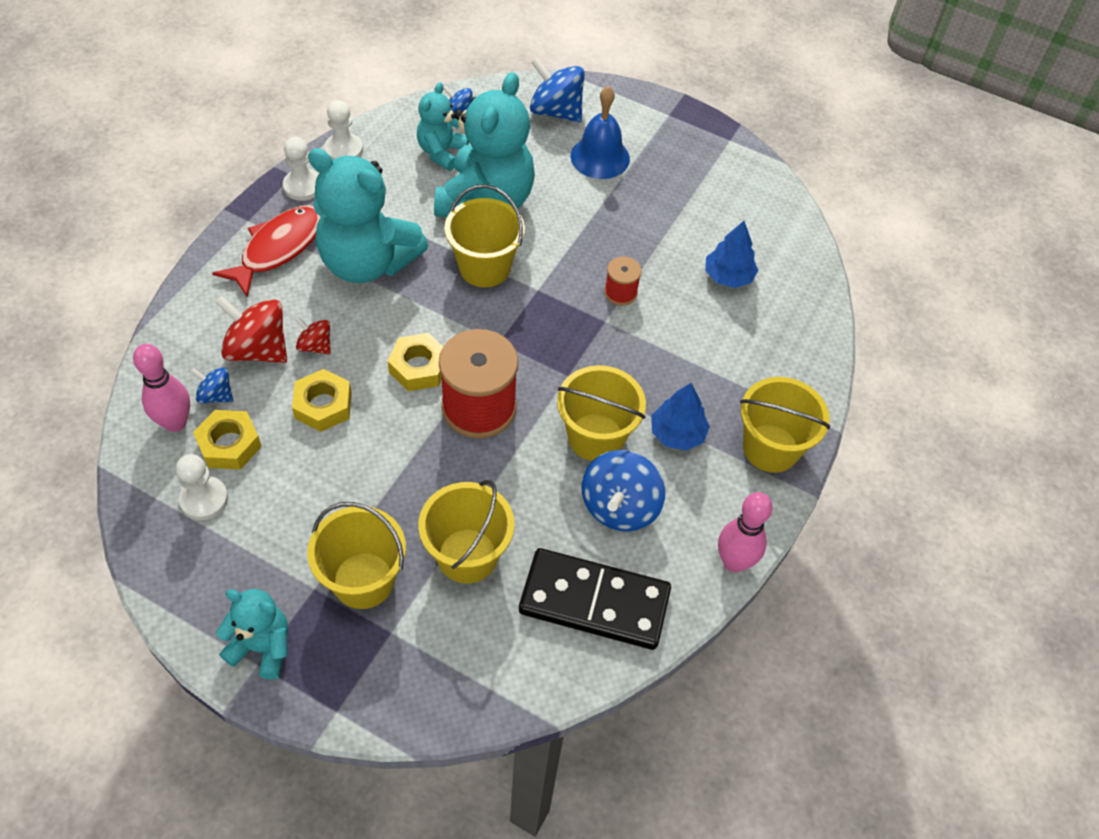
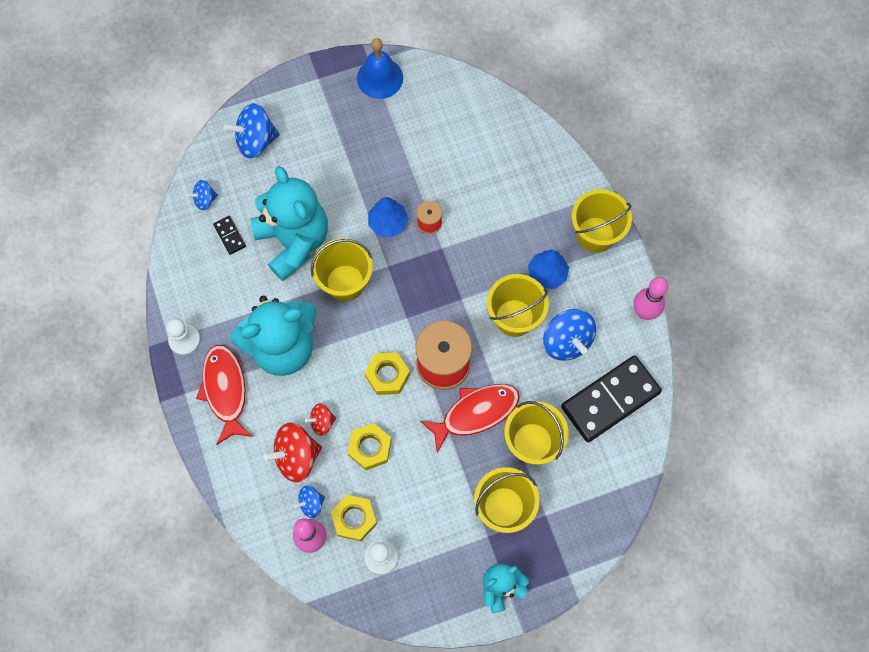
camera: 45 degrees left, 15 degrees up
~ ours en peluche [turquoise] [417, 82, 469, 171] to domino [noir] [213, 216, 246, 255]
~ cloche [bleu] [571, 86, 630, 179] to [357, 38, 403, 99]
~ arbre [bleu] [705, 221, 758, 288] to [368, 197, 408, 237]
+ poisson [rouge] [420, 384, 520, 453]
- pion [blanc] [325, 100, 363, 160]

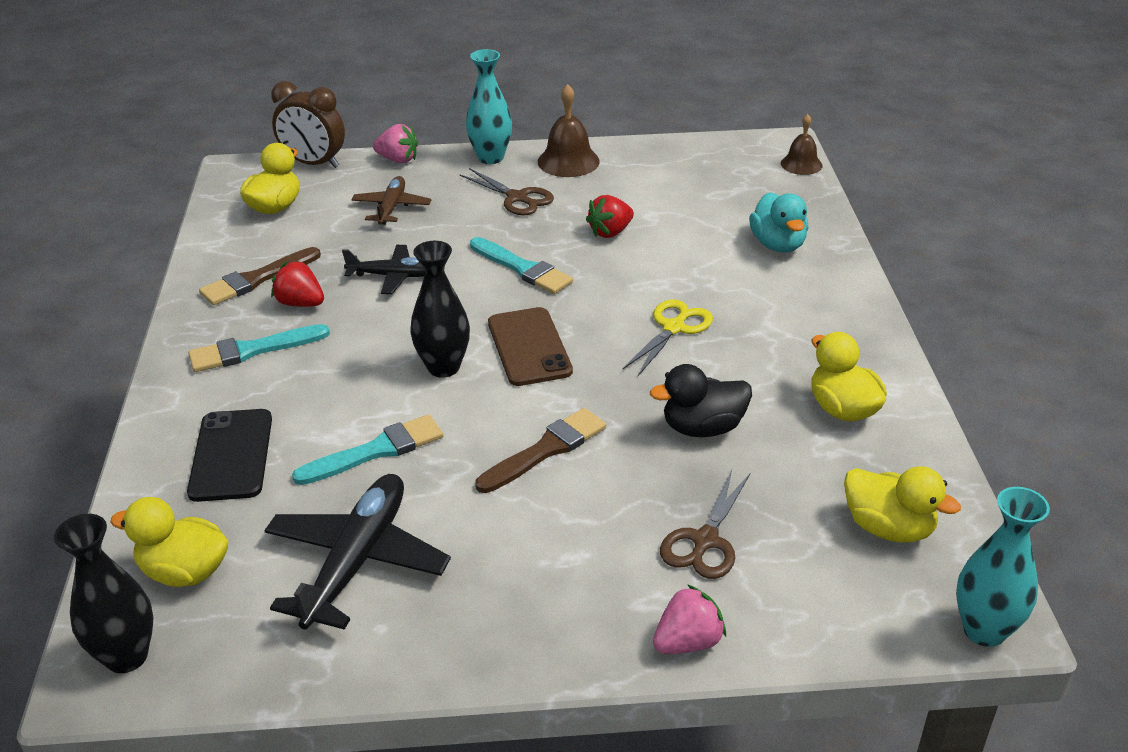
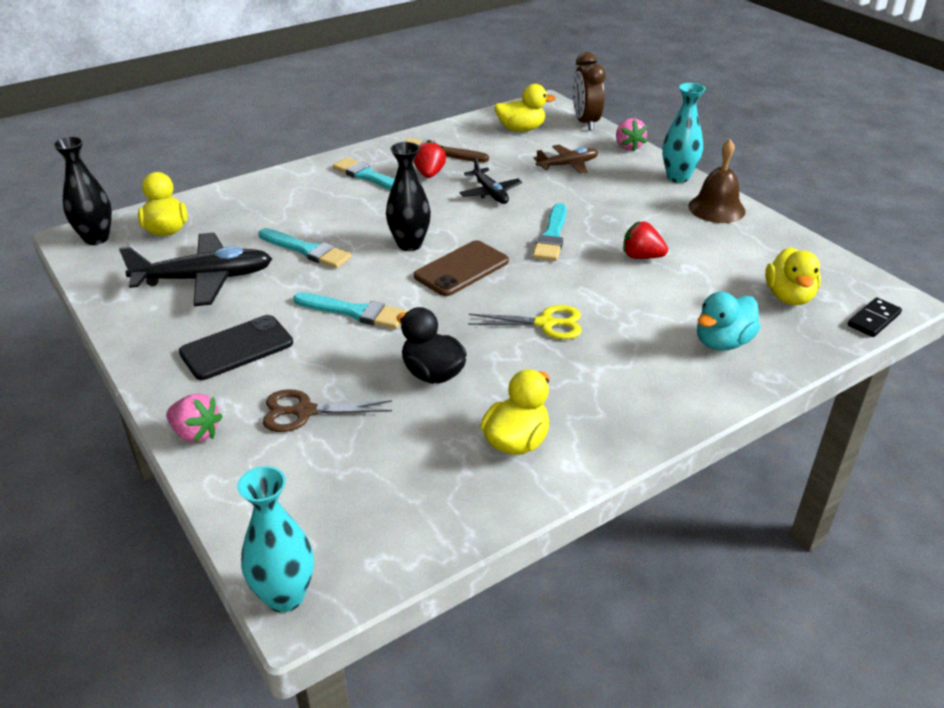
camera: 60 degrees right, 0 degrees up
~ téléphone [noir] [187, 409, 272, 502] to [179, 315, 293, 380]
~ pinceau [marron] [475, 408, 606, 493] to pinceau [turquoise] [293, 292, 407, 329]
~ canard [jaune] [844, 466, 961, 543] to [765, 247, 821, 305]
~ cloche [marron] [781, 114, 822, 175] to domino [noir] [848, 297, 902, 337]
- ciseaux [marron] [460, 168, 554, 215]

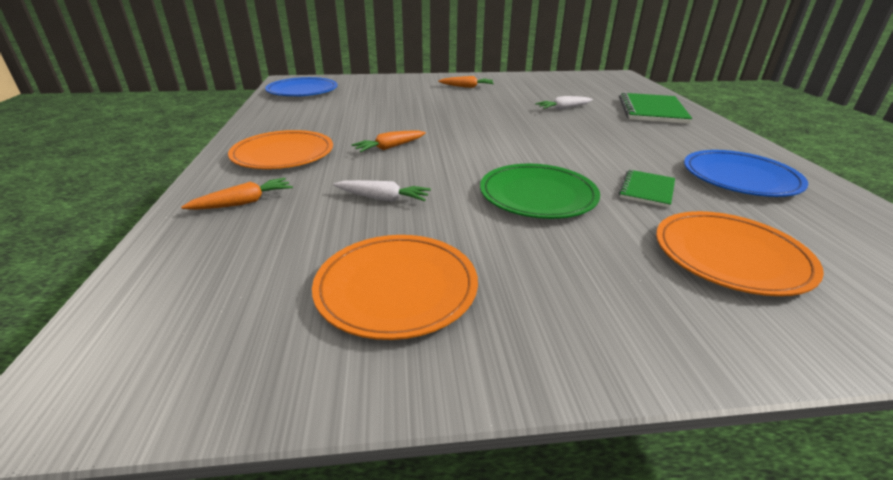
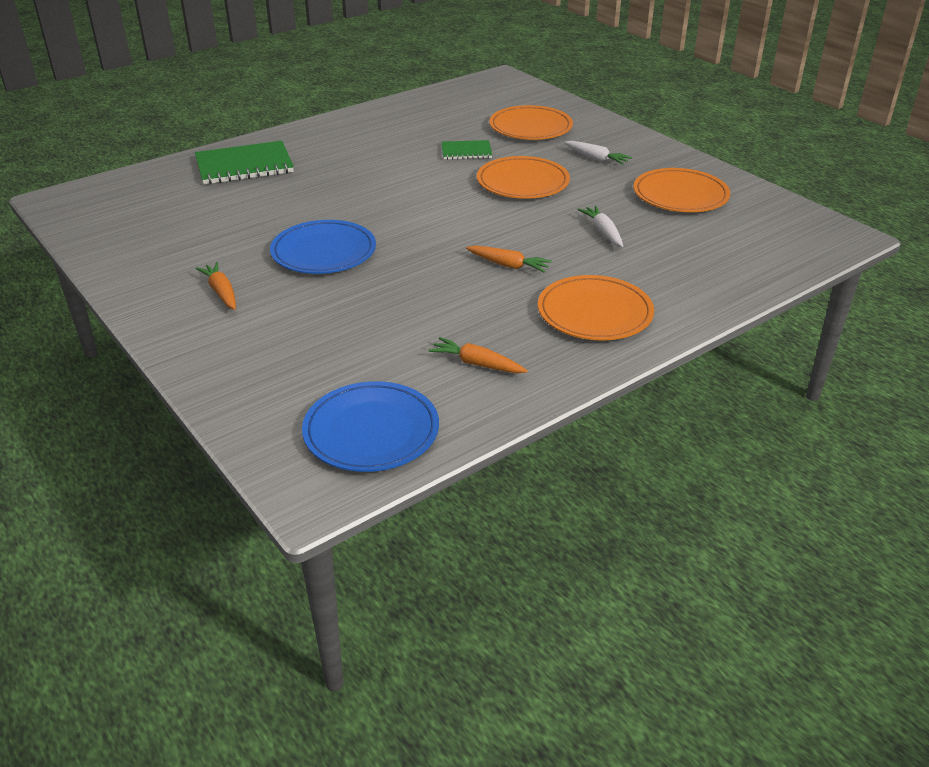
camera: 120 degrees left, 5 degrees up
~ assiette [bleu] [684, 150, 808, 197] to [270, 220, 376, 274]
~ carotte [orange] [181, 178, 293, 210] to [428, 337, 528, 373]
~ assiette [vert] [480, 164, 600, 219] to assiette [orange] [477, 156, 570, 199]
~ carotte [blanc] [535, 96, 593, 110] to [564, 141, 632, 165]

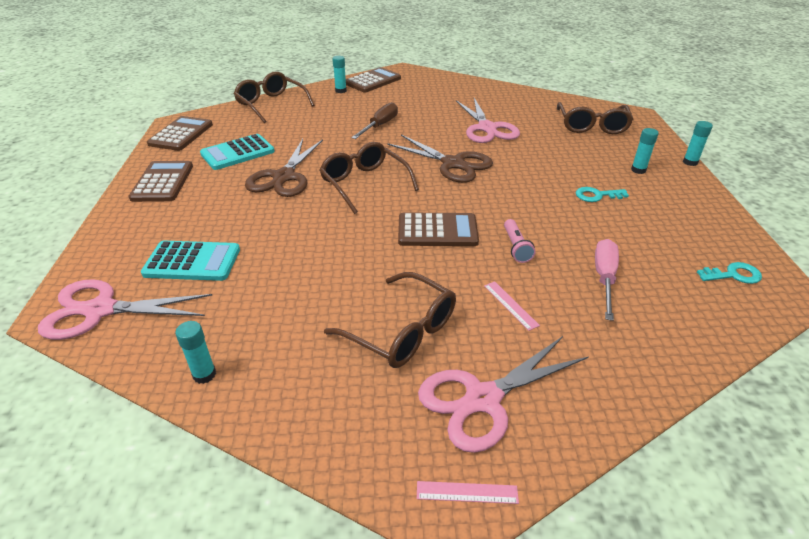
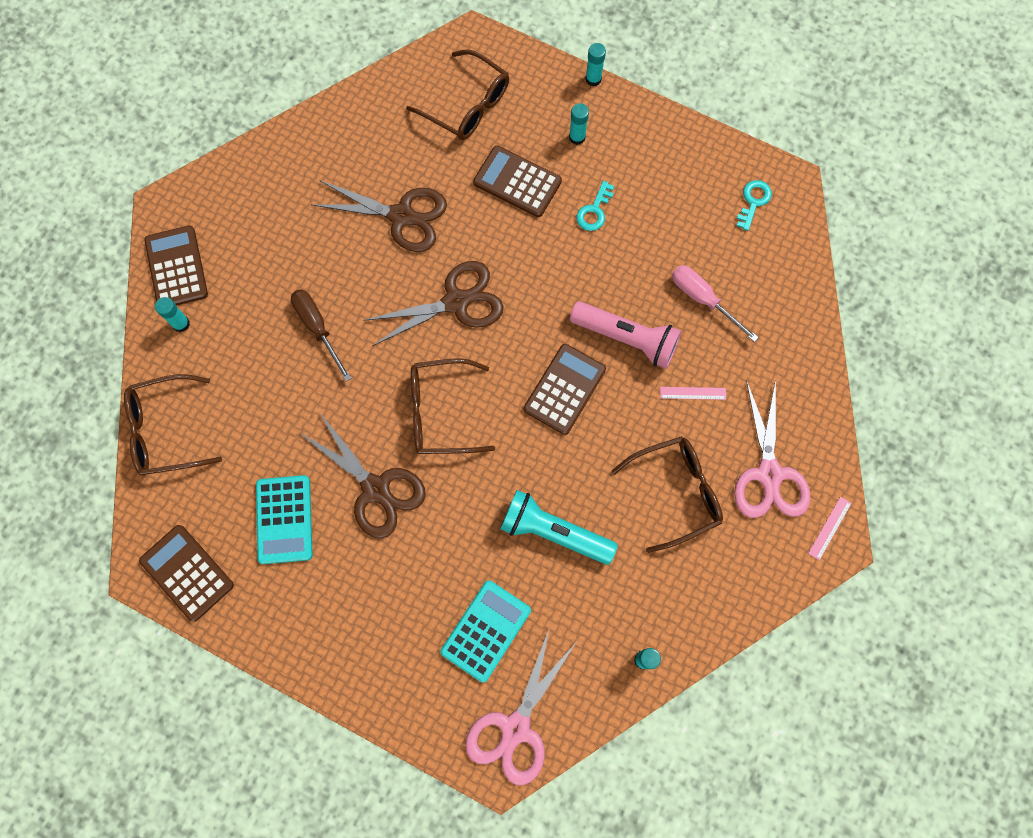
camera: 60 degrees left, 35 degrees up
~ ciseaux [rose] [456, 98, 520, 143] to ciseaux [marron] [311, 180, 447, 252]
~ calculatrice [marron] [128, 161, 193, 202] to [473, 145, 562, 217]
+ lampe de poche [turquoise] [500, 490, 618, 565]
~ lampe de poche [rose] [504, 219, 536, 263] = [570, 301, 682, 369] x1.86

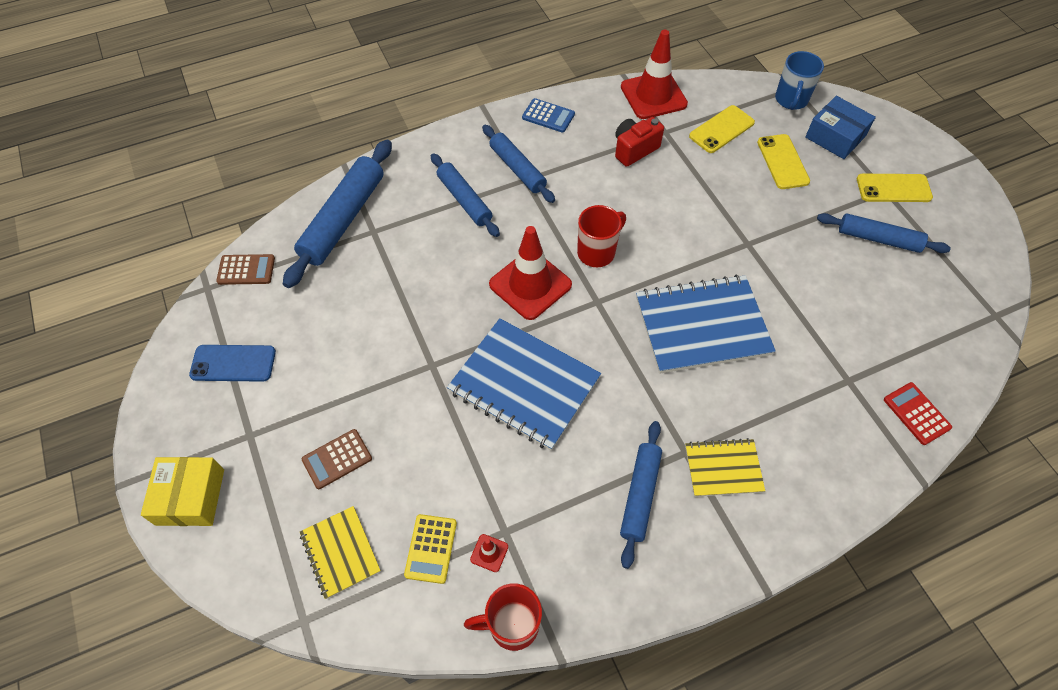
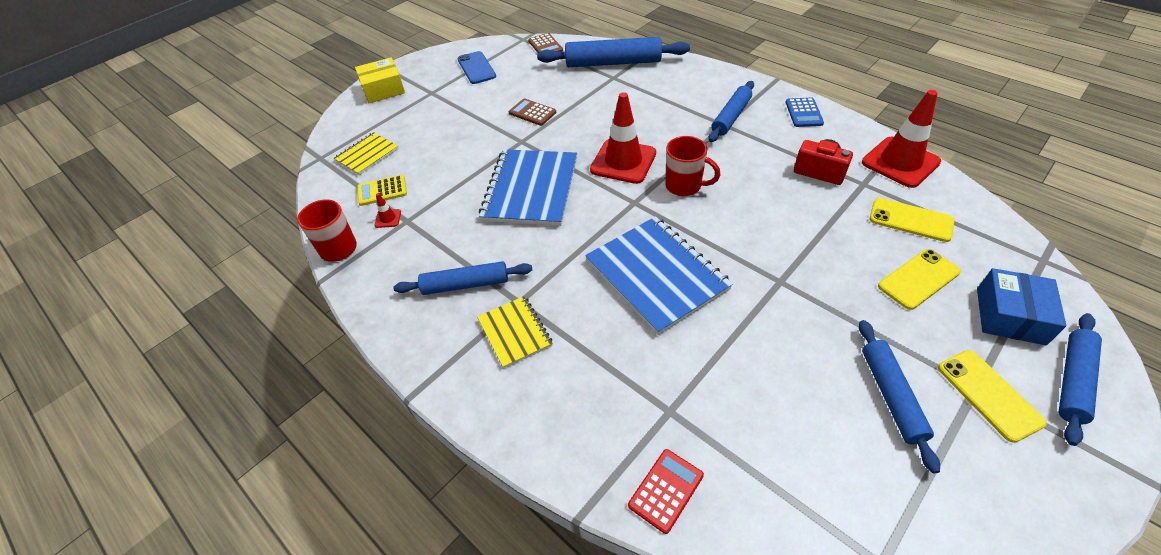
camera: 70 degrees right, 10 degrees down
~ calculatrice [marron] [302, 429, 372, 489] to [509, 98, 556, 126]
~ rouleau à pâtisserie [bleu] [431, 153, 500, 237] to [1059, 313, 1102, 446]
- tasse [bleu] [775, 51, 824, 110]

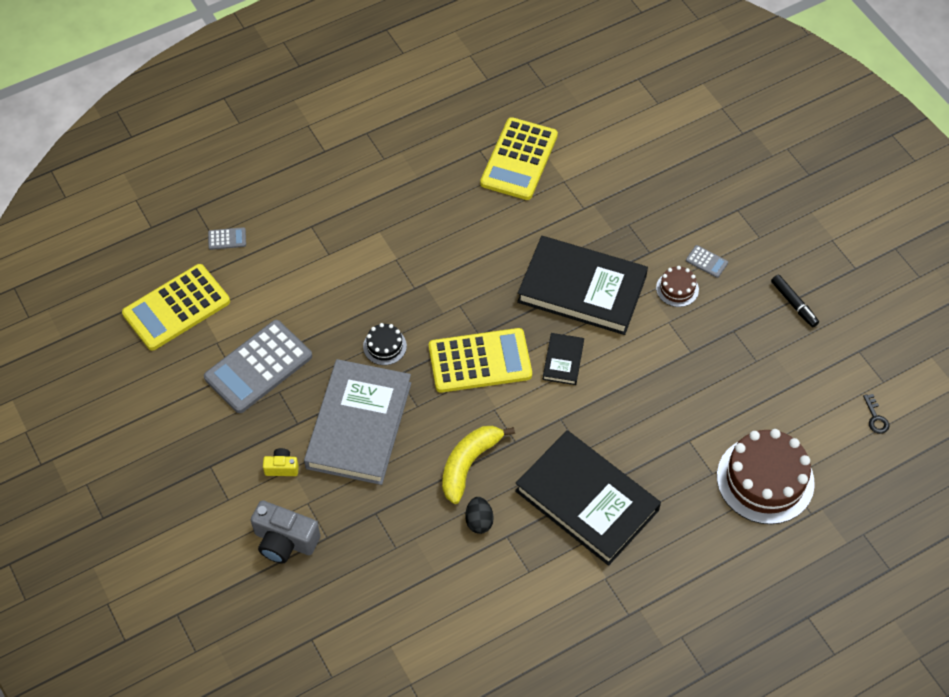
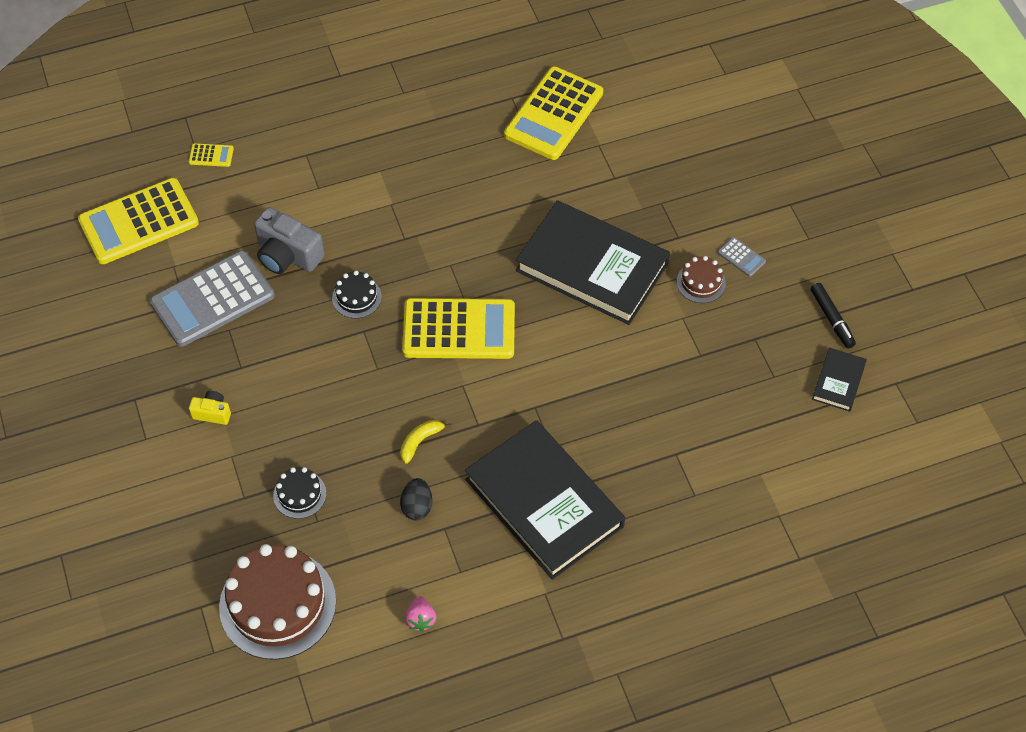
camera: 10 degrees right, 0 degrees up
~ calculatrice [gris] [208, 227, 246, 250] to calculatrice [jaune] [189, 143, 234, 167]
~ gâteau [marron] [717, 429, 815, 524] to [219, 544, 336, 660]
~ appareil photo [gris] [251, 500, 321, 564] to [254, 207, 325, 274]
+ gâteau [noir] [273, 467, 326, 519]
~ banane [jaune] [442, 426, 515, 504] = [400, 420, 451, 464] x0.54
+ fraise [rose] [405, 596, 436, 632]
~ livre [noir] [543, 333, 584, 385] to [812, 348, 867, 412]
- livre [gris] [304, 359, 411, 485]
- clé [noir] [863, 394, 889, 434]

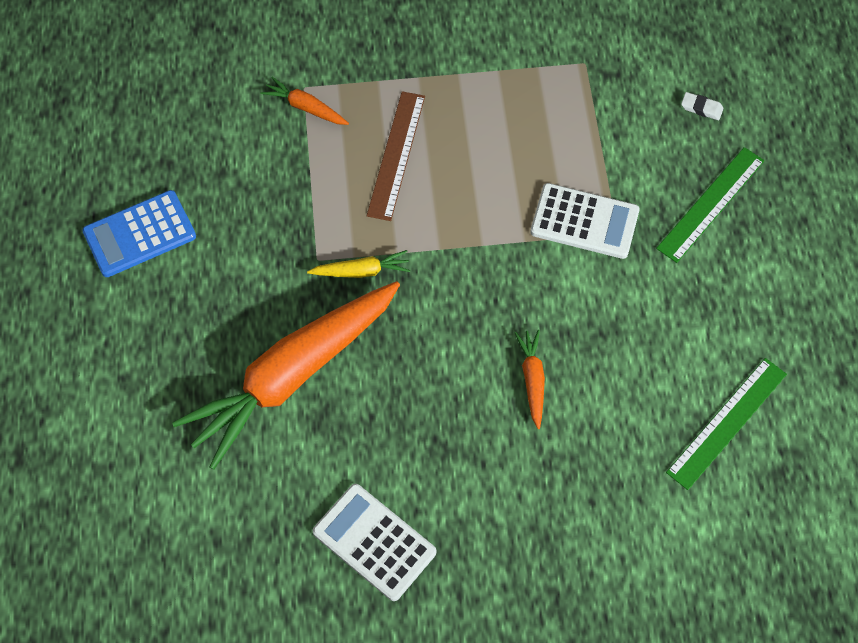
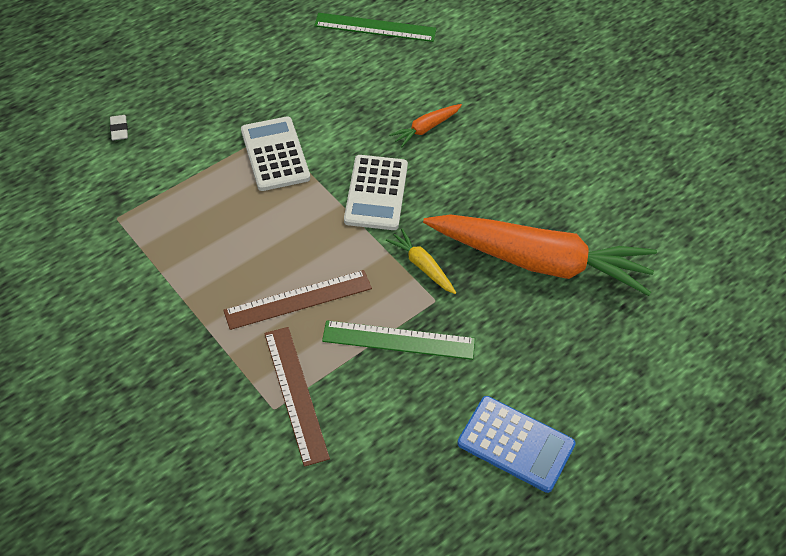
camera: 125 degrees left, 10 degrees down
~ carotte [orange] [261, 77, 349, 125] to règle [marron] [264, 327, 330, 467]
~ règle [vert] [656, 147, 764, 263] to [322, 320, 475, 360]
~ calculatrice [blanc] [313, 484, 437, 601] to [344, 155, 408, 230]

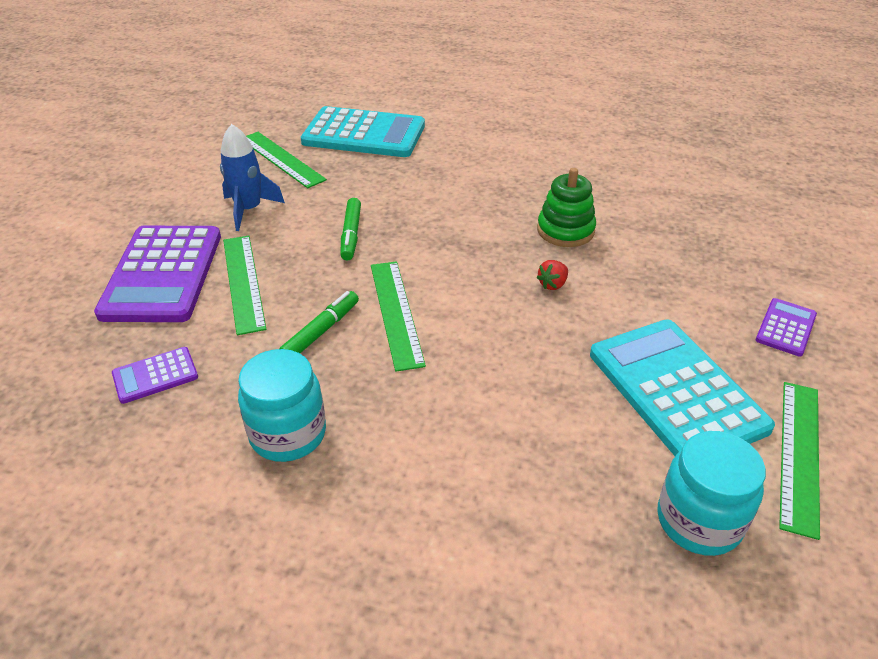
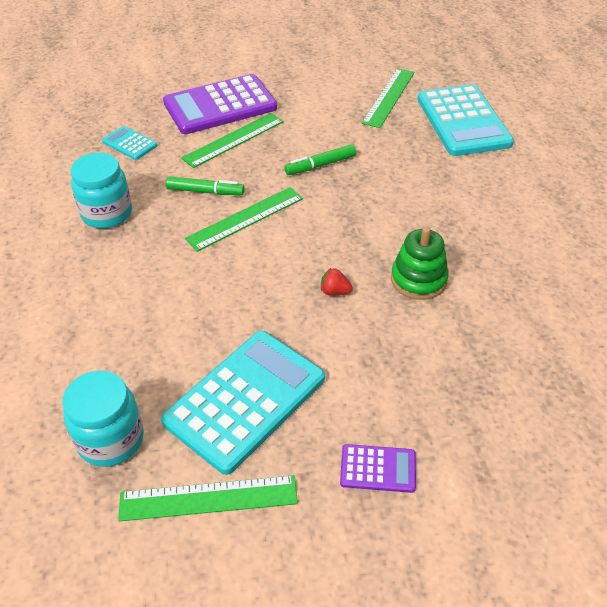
camera: 65 degrees right, 5 degrees up
~ calculatrice [violet] [112, 347, 198, 404] to calculatrice [turquoise] [102, 126, 158, 160]
- fusée [bleu] [220, 124, 285, 231]

